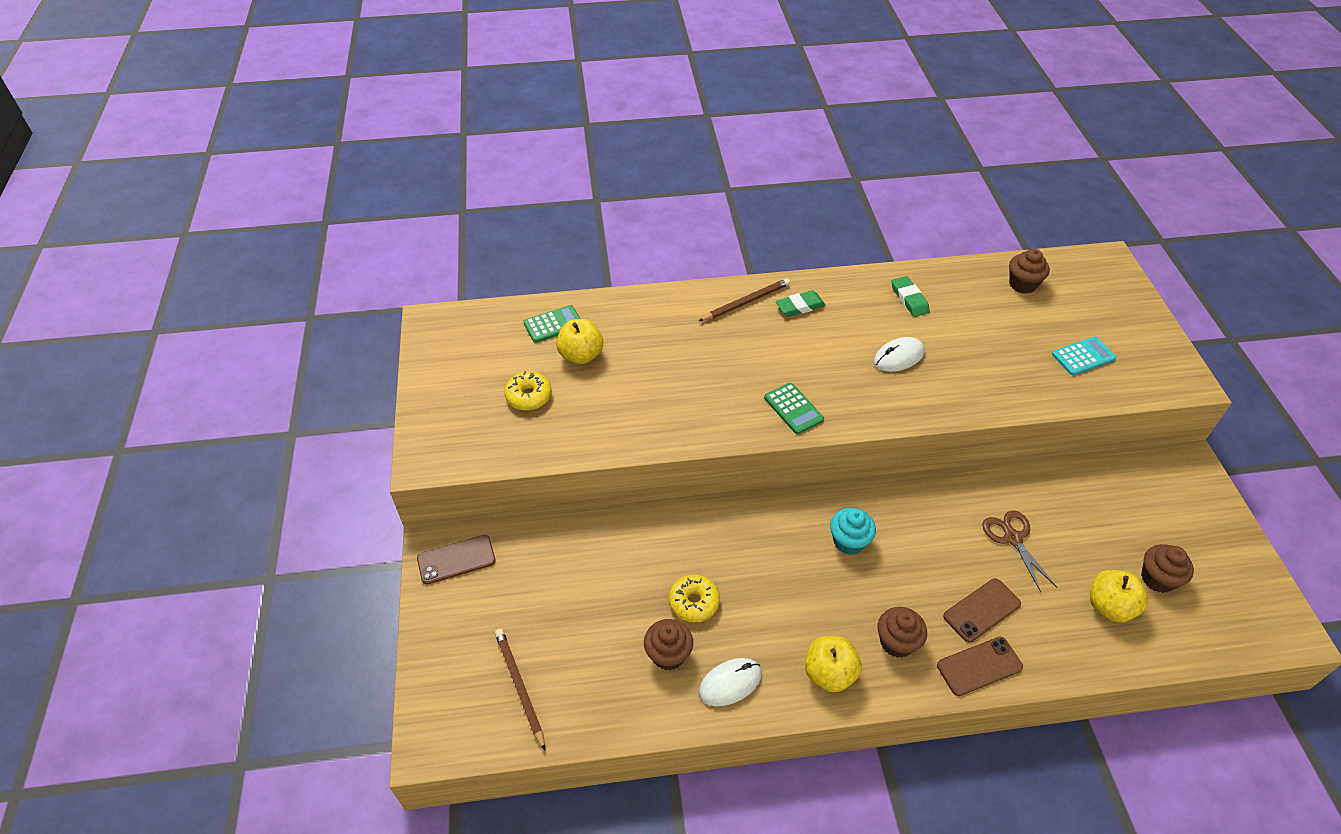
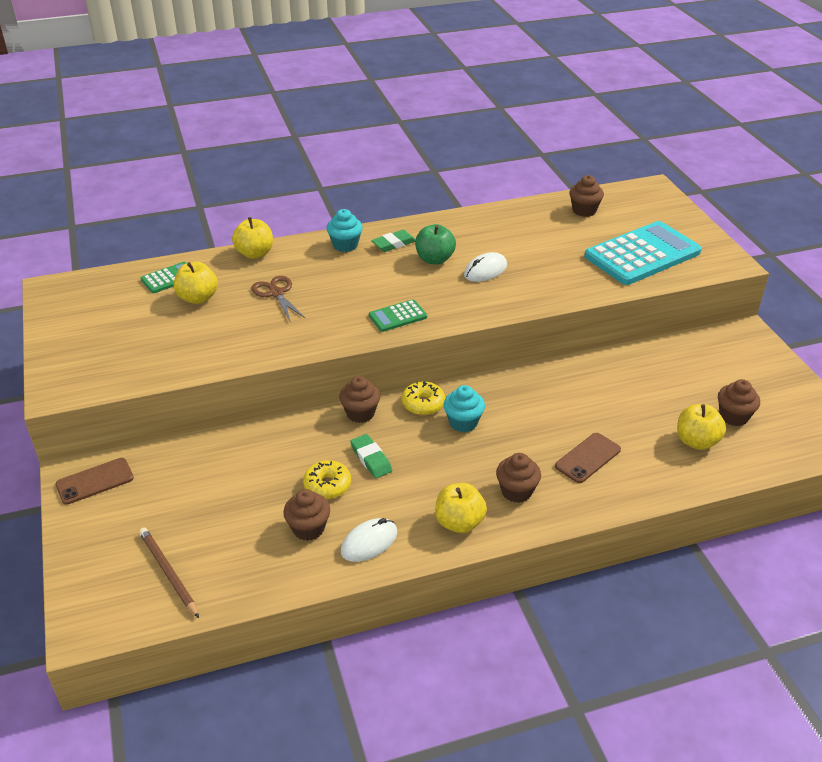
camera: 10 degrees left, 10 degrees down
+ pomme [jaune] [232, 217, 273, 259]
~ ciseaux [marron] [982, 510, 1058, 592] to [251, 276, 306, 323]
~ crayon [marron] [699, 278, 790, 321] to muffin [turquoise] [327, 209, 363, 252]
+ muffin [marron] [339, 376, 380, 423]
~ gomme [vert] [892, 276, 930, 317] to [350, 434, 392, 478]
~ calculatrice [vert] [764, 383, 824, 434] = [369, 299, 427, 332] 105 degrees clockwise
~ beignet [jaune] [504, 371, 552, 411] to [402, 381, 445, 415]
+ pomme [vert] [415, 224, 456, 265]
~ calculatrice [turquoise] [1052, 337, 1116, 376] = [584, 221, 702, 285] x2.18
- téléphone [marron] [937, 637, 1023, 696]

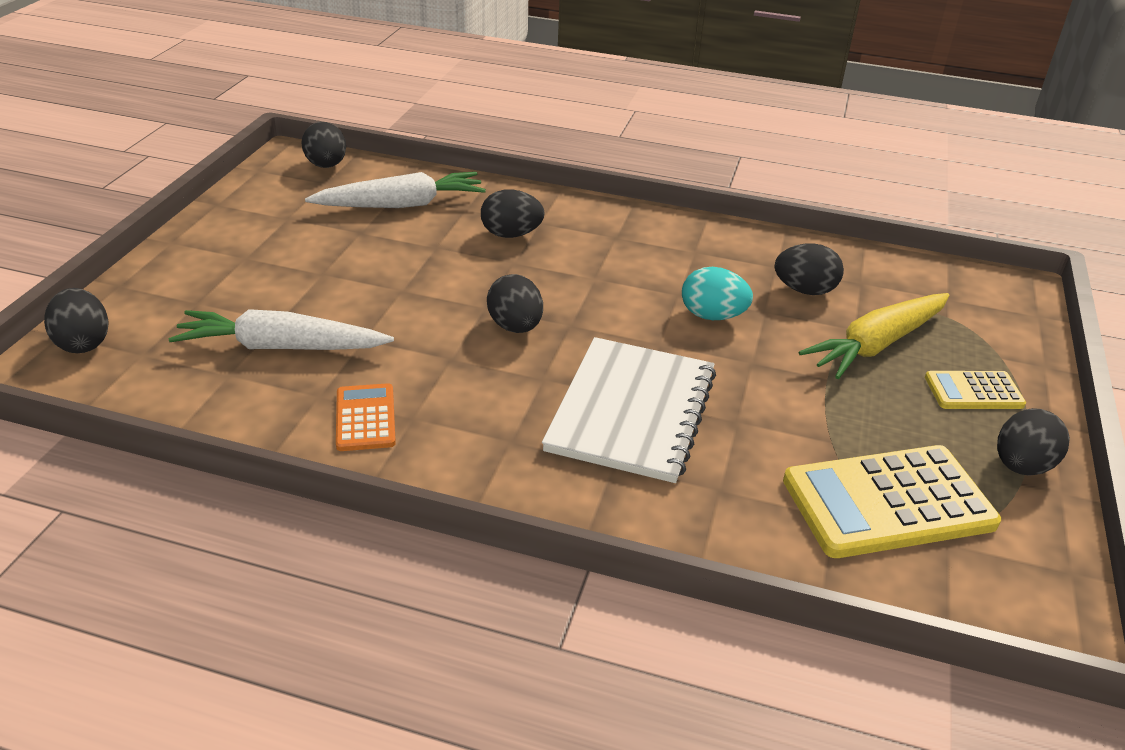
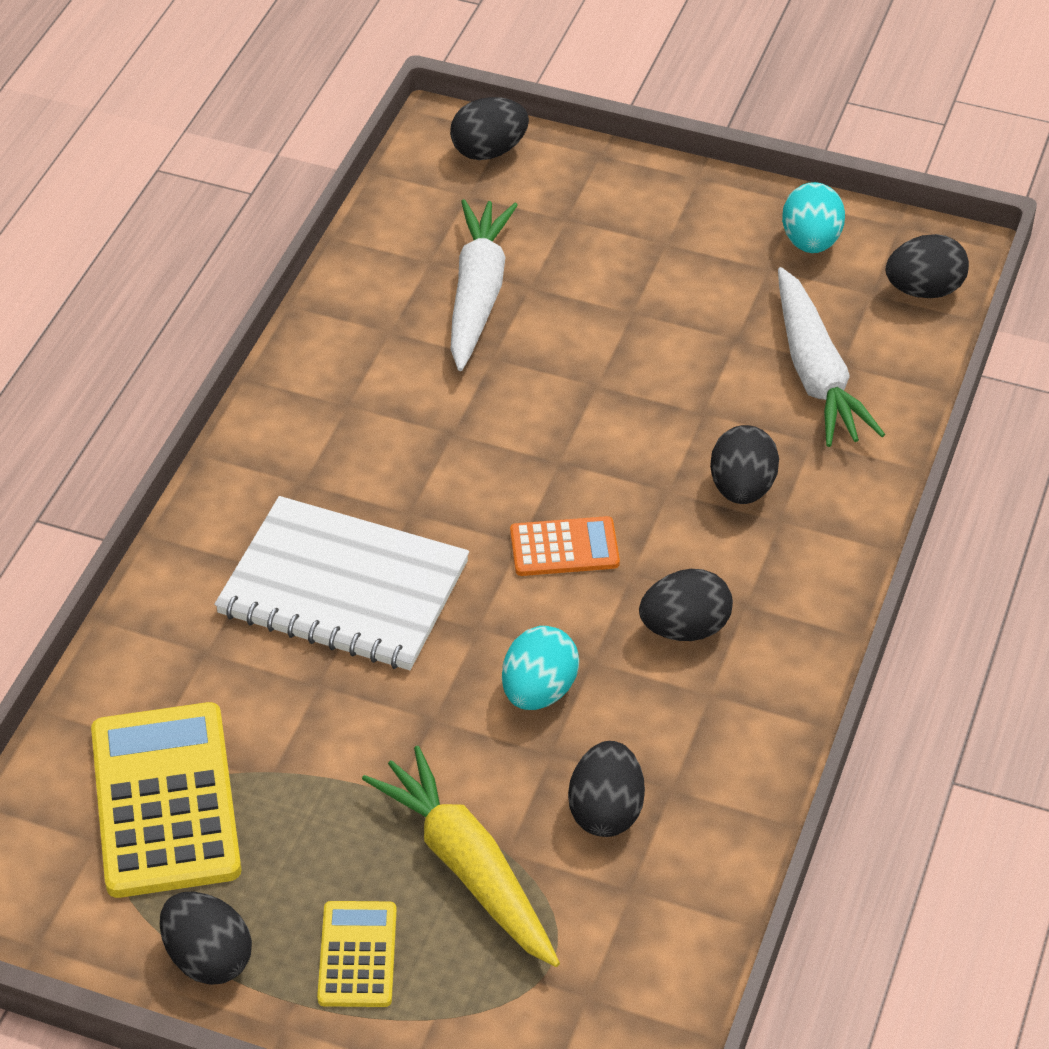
camera: 95 degrees right, 10 degrees up
~ calculatrice [orange] [336, 383, 396, 451] to [510, 516, 620, 576]
~ œuf [noir] [487, 274, 543, 333] to [639, 569, 733, 641]
+ œuf [turquoise] [782, 182, 845, 253]

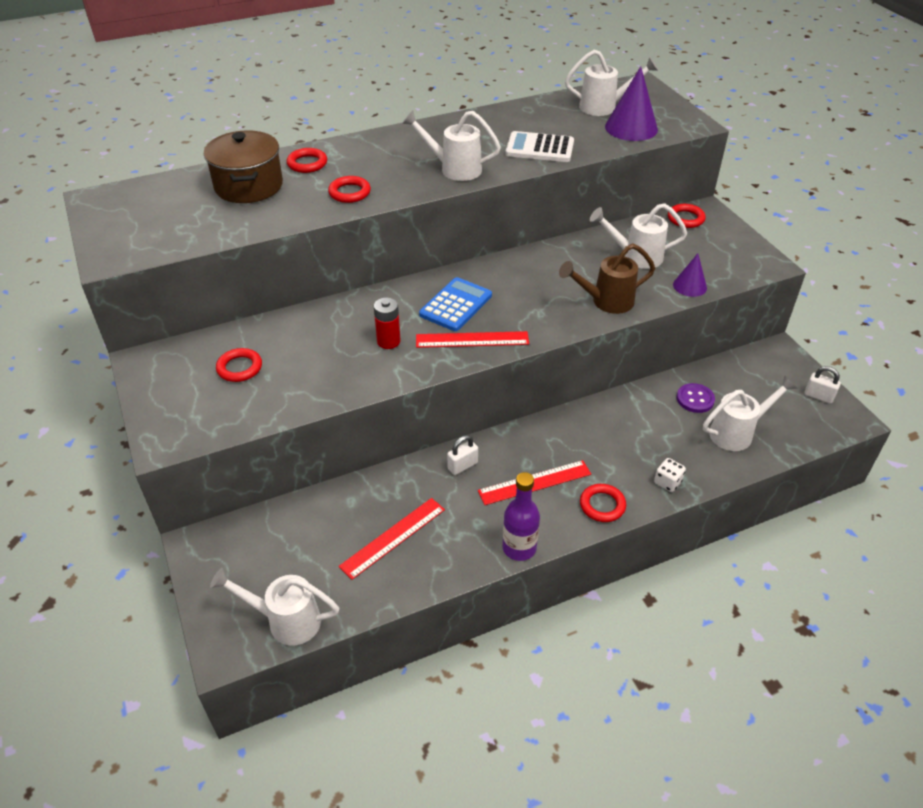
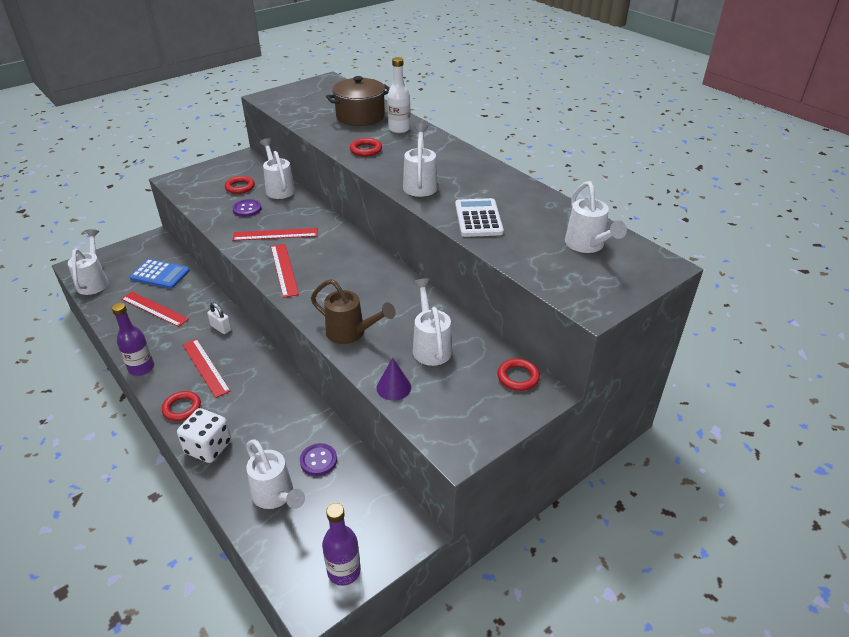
camera: 75 degrees right, 5 degrees down
~ calculatrice [bleu] [419, 277, 492, 331] to [129, 259, 190, 289]
~ dé [blanc] [654, 458, 686, 492] = [177, 408, 231, 463] x1.82
+ bouton [violet] [232, 199, 261, 217]
~ pile [rouge] [374, 297, 400, 349] to règle [rouge] [232, 228, 318, 241]
+ arrosoir [blanc] [260, 138, 295, 199]
~ arrosoir [marron] [559, 243, 655, 314] = [311, 279, 396, 344] 150 degrees clockwise
~ cadenas [blanc] [804, 366, 841, 404] to bouteille [violet] [322, 503, 361, 586]
~ anneau [rouge] [287, 148, 327, 173] to bouteille [blanc] [387, 57, 410, 133]
- cône [violet] [605, 66, 658, 141]

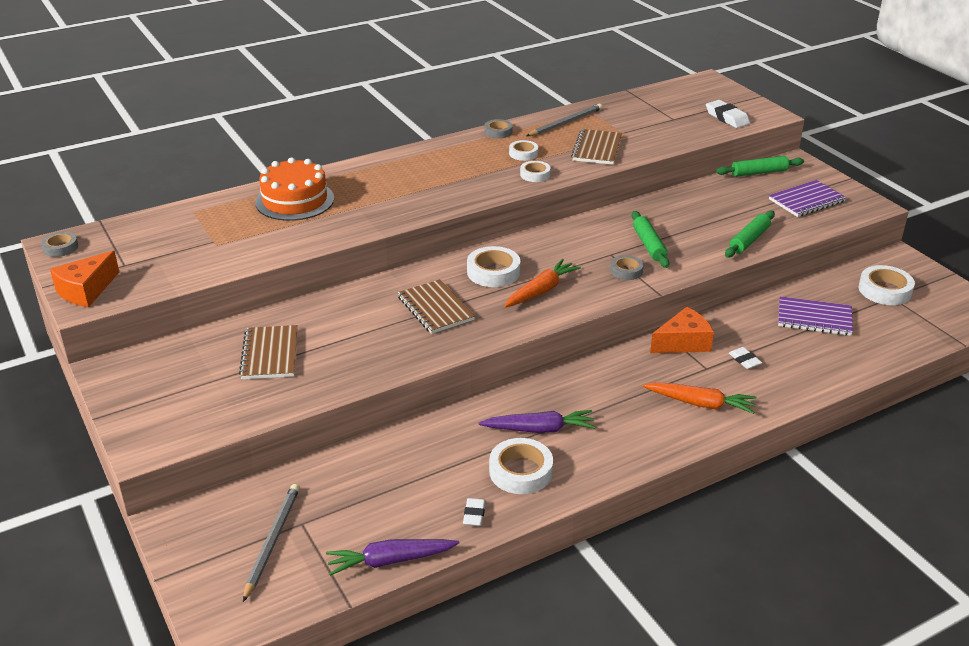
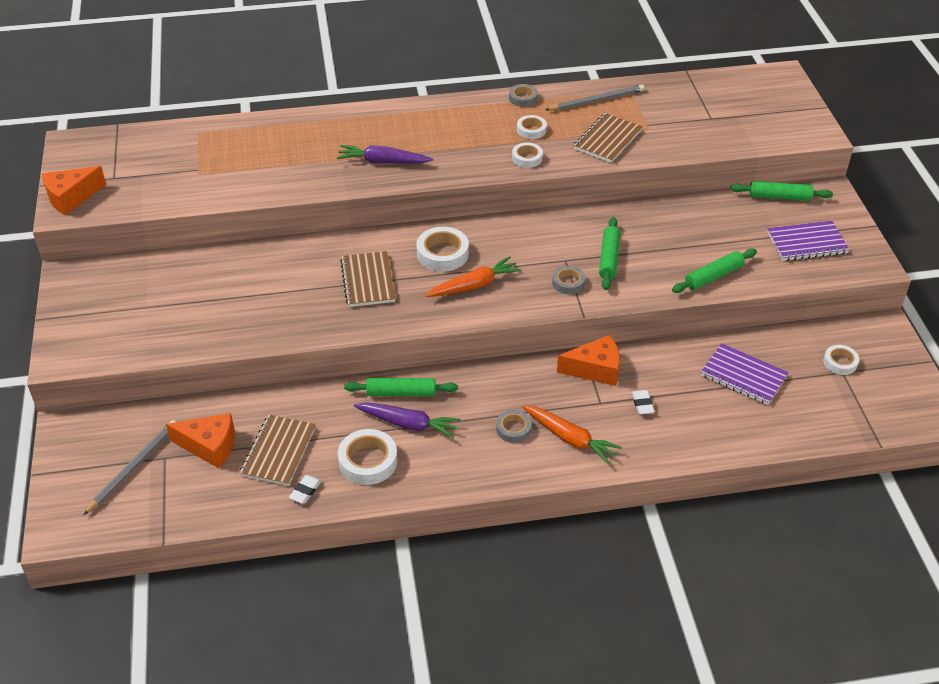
camera: 20 degrees right, 10 degrees up
+ fromage [orange] [166, 413, 235, 468]
~ carnet [marron] [239, 325, 298, 379] to [240, 415, 316, 486]
~ carotte [violet] [326, 539, 459, 576] to [337, 145, 433, 164]
+ rouleau à pâtisserie [vert] [344, 378, 458, 396]
~ ruban adhésif [gris] [41, 232, 78, 257] to [496, 410, 531, 443]
~ ruban adhésif [blanc] [859, 265, 915, 305] = [823, 345, 859, 375] x0.61
- gâteau [orange] [255, 157, 334, 221]
- gomme [blanc] [706, 100, 750, 128]

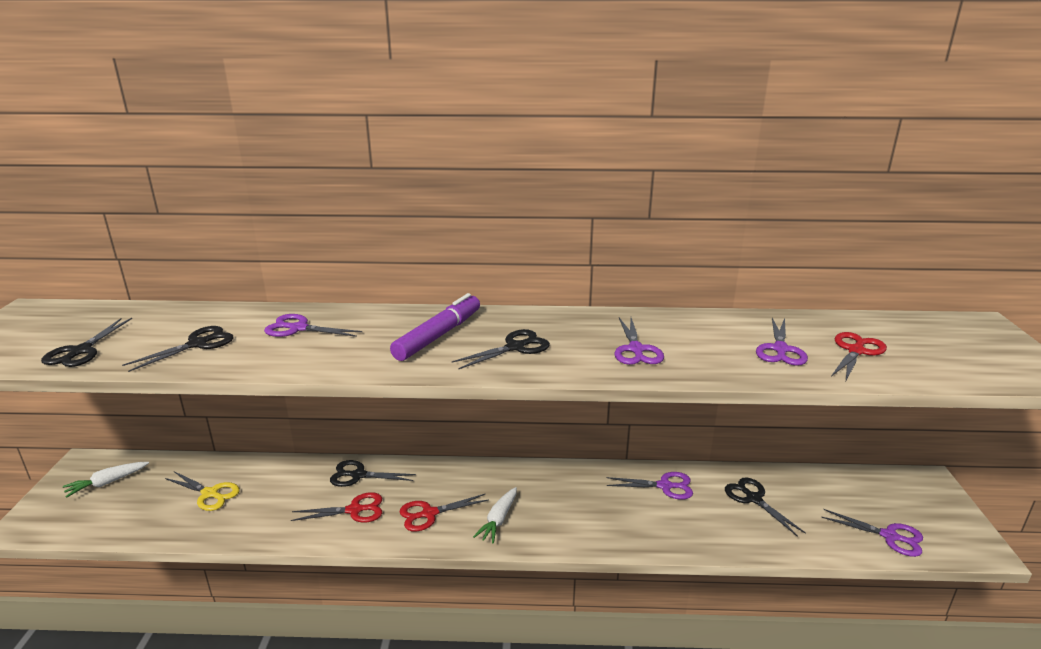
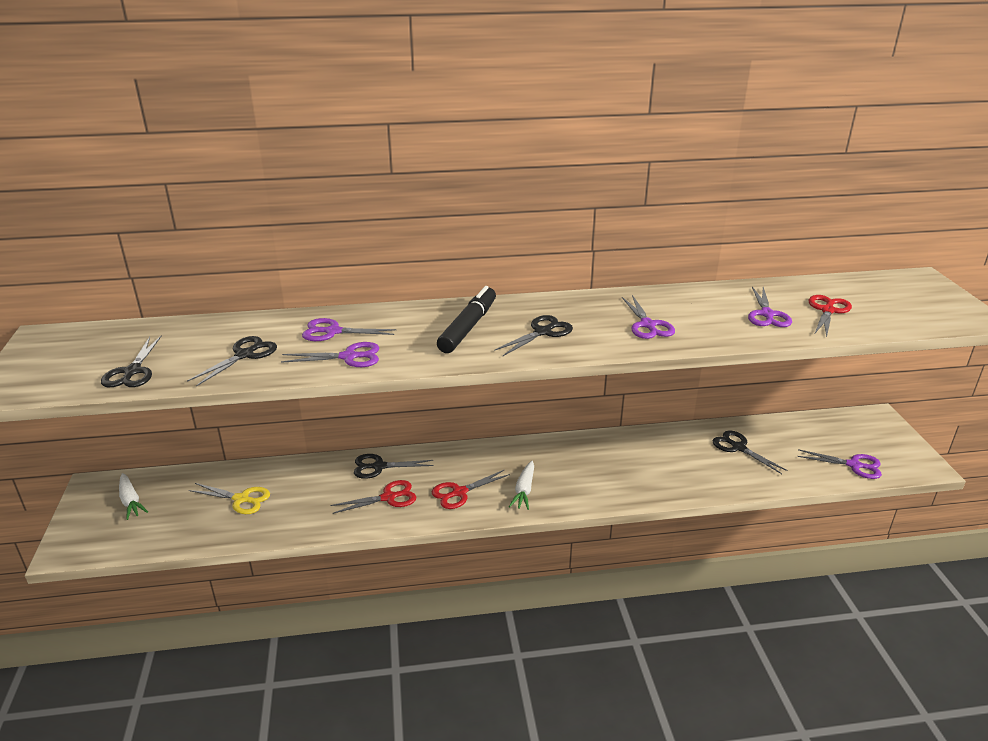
camera: 10 degrees left, 5 degrees up
~ carotte [blanc] [63, 462, 149, 498] = [119, 473, 148, 520] 75 degrees counterclockwise
~ ciseaux [violet] [606, 472, 693, 500] to [281, 342, 379, 367]
~ feutre [violet] [390, 293, 480, 361] to feutre [noir] [437, 286, 496, 353]

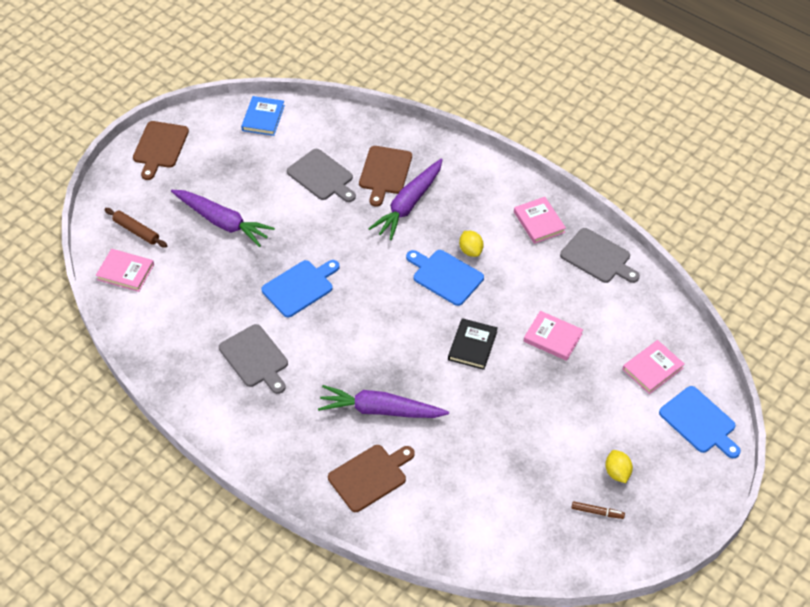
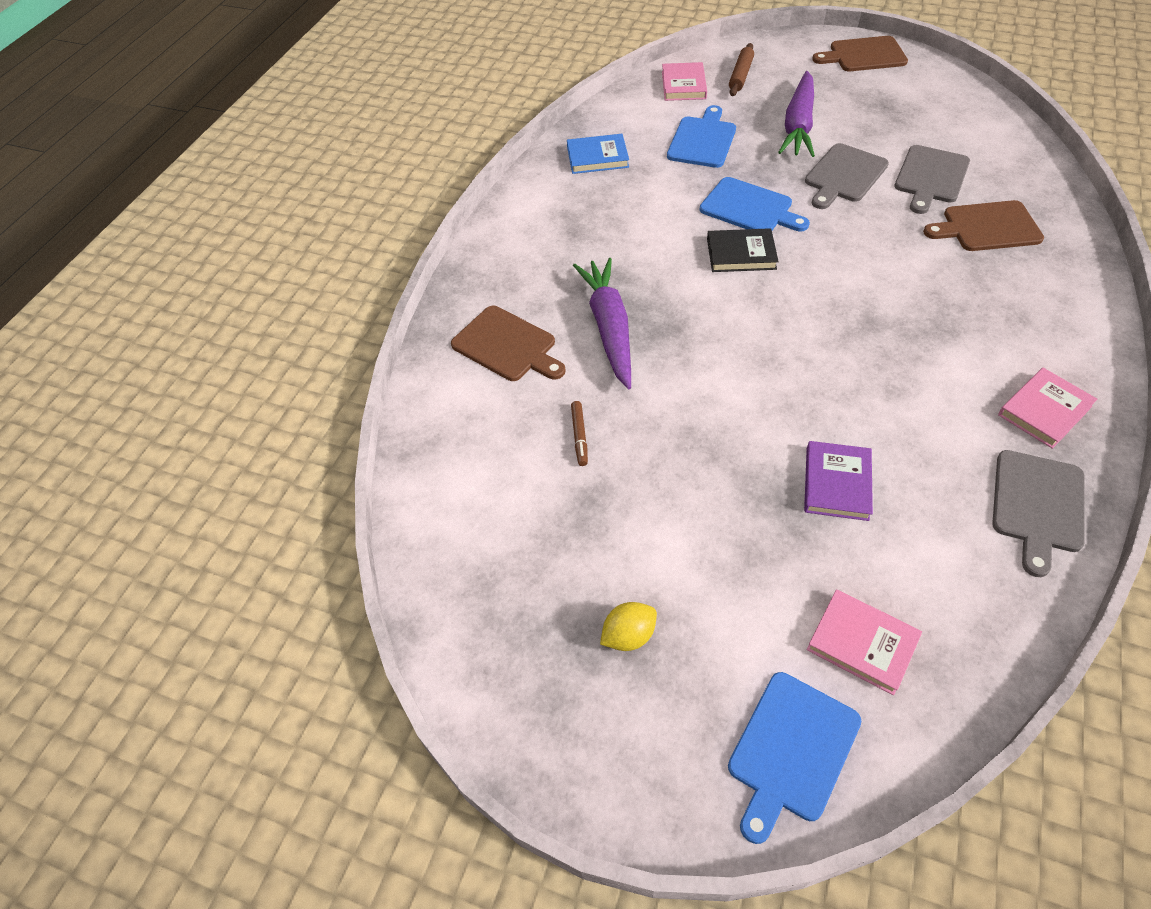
camera: 75 degrees right, 0 degrees up
~ livre [bleu] [241, 96, 285, 136] to [567, 134, 629, 174]
~ feutre [marron] [571, 501, 625, 519] to [571, 401, 588, 466]
~ planche à découper [bleu] [406, 250, 484, 306] to [667, 105, 736, 168]
~ livre [noir] [448, 318, 498, 370] to [707, 228, 779, 272]
~ livre [rose] [524, 311, 583, 361] to livre [violet] [804, 441, 873, 521]
~ planche à découper [gris] [219, 324, 288, 394] to [805, 143, 889, 209]
- carotte [violet] [368, 159, 443, 240]
- citron [jaune] [459, 231, 484, 257]

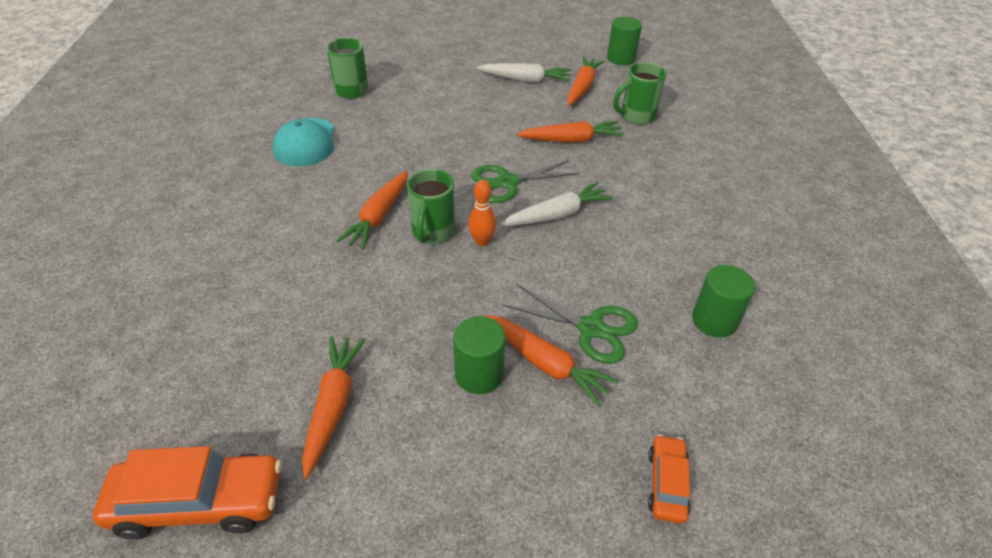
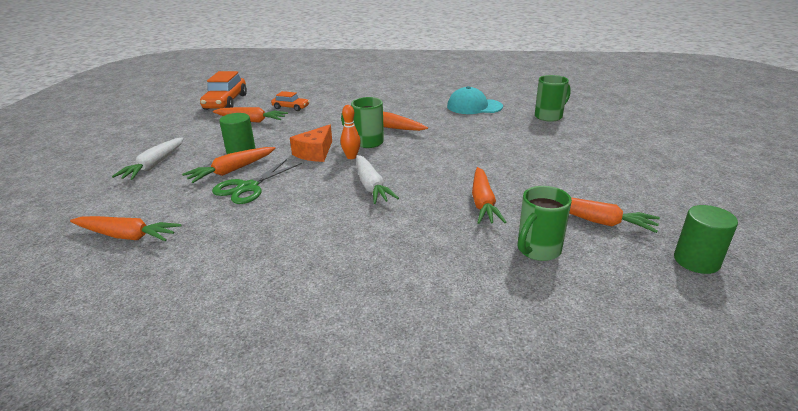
camera: 100 degrees right, 15 degrees down
+ carotte [orange] [70, 216, 182, 242]
~ carotte [blanc] [477, 63, 571, 83] to [112, 137, 184, 180]
~ voiture [orange] [648, 434, 691, 524] to [271, 91, 310, 111]
+ fromage [orange] [290, 125, 332, 162]
~ tasse [vert] [613, 62, 666, 125] = [518, 186, 572, 261] 120 degrees counterclockwise
- ciseaux [vert] [471, 160, 580, 203]
- cylindre [vert] [692, 265, 755, 338]

